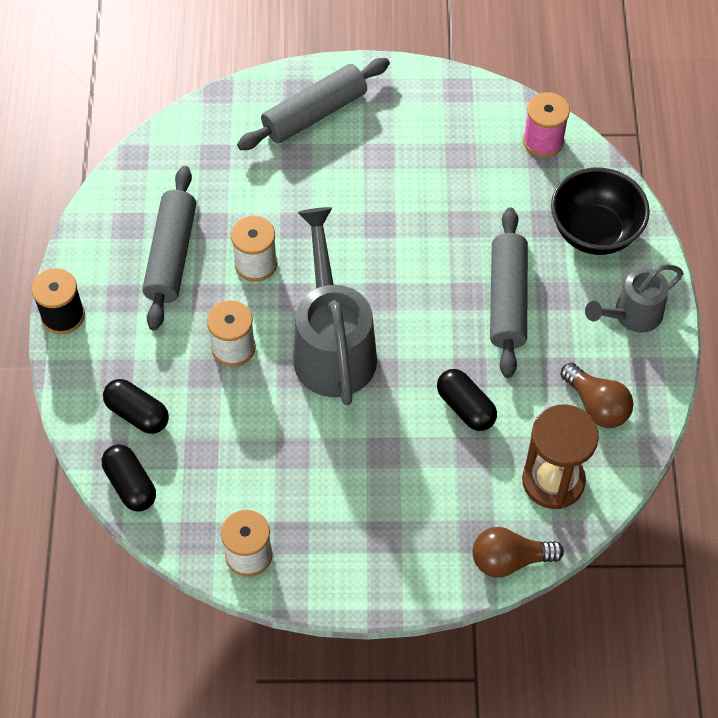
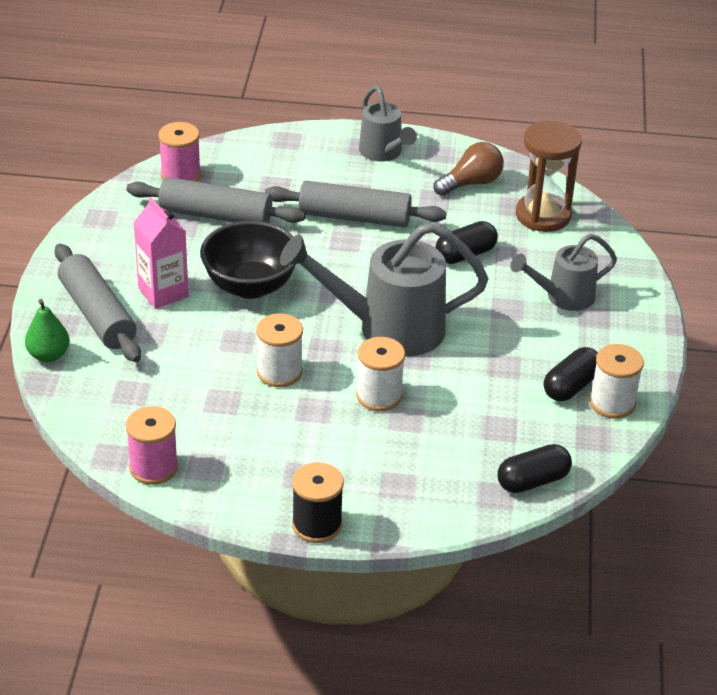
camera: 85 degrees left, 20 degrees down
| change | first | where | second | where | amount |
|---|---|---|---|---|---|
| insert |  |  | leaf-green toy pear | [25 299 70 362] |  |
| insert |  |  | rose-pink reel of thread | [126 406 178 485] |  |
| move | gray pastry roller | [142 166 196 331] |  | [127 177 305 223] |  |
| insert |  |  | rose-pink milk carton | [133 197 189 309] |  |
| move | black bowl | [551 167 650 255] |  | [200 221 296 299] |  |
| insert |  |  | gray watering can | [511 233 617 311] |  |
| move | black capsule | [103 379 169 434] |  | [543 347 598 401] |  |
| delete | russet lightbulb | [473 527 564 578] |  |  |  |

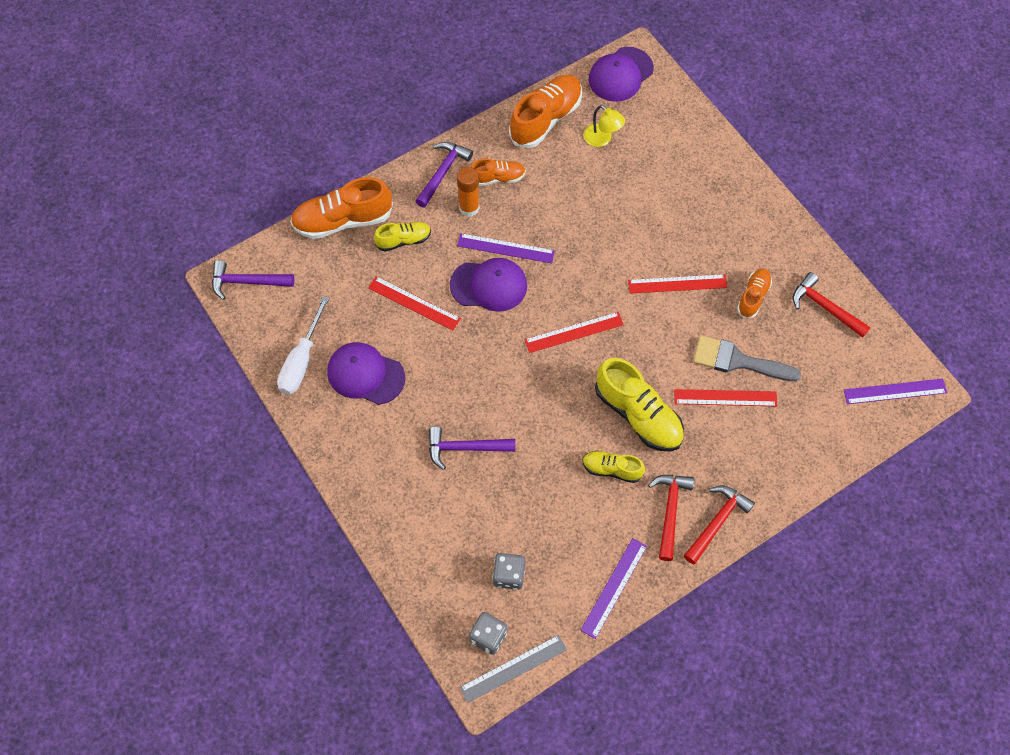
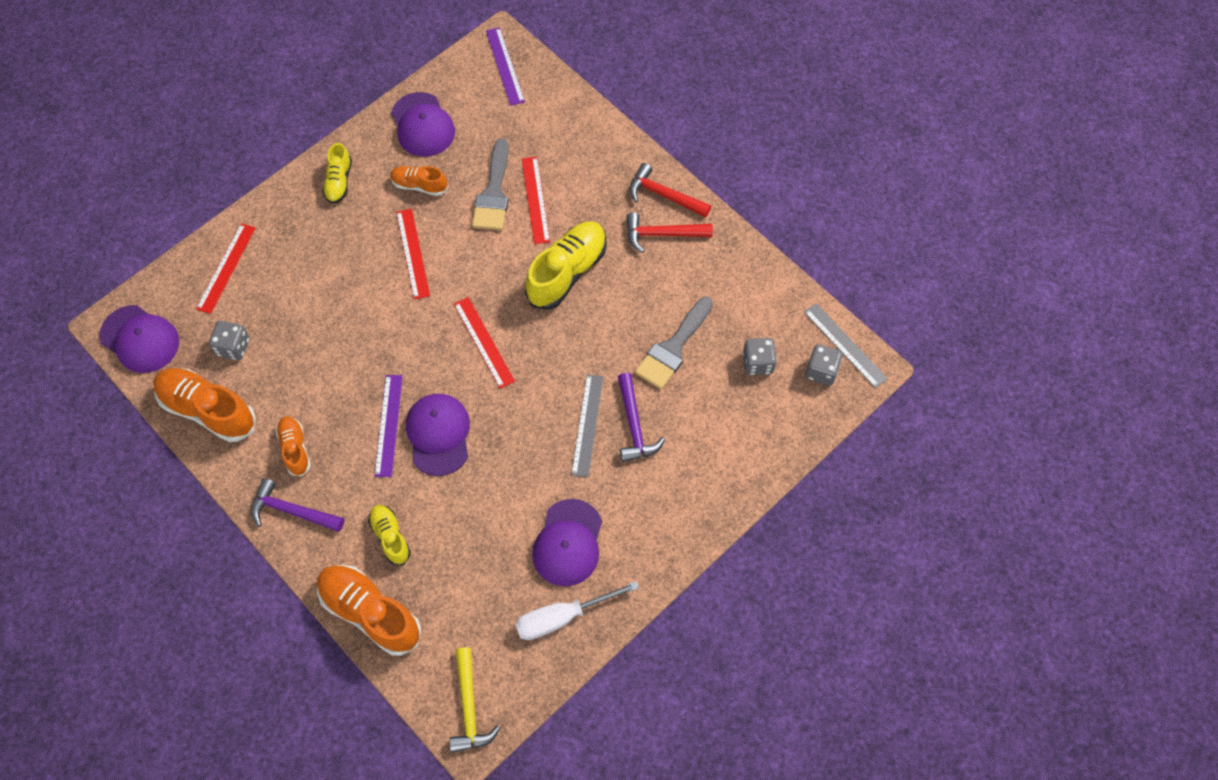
camera: 100 degrees left, 0 degrees up
| change | first | where | second | where | amount |
|---|---|---|---|---|---|
| move | crimson ruler | [368 276 461 330] |  | [196 223 256 314] |  |
| replace | yellow lamp | [583 105 625 147] | gray game die | [209 321 250 360] |  |
| rotate | orange lace-up shoe | [290 177 393 239] |  | [317 565 421 656] | 150 degrees clockwise |
| move | yellow lace-up shoe | [582 450 645 483] |  | [323 143 352 204] |  |
| replace | crimson hammer | [793 272 871 338] | purple cap | [391 92 455 157] |  |
| recolor | purple hammer | [212 260 294 300] | yellow hammer | [449 647 500 753] |  |
| rotate | white flat screwdriver | [277 296 329 394] |  | [515 581 639 640] | 150 degrees clockwise |
| insert |  |  | gray ruler | [571 374 603 477] |  |
| insert |  |  | gray paintbrush | [635 297 713 389] |  |
| delete | orange glue | [457 167 479 217] |  |  |  |
| delete | purple ruler | [580 538 647 639] |  |  |  |

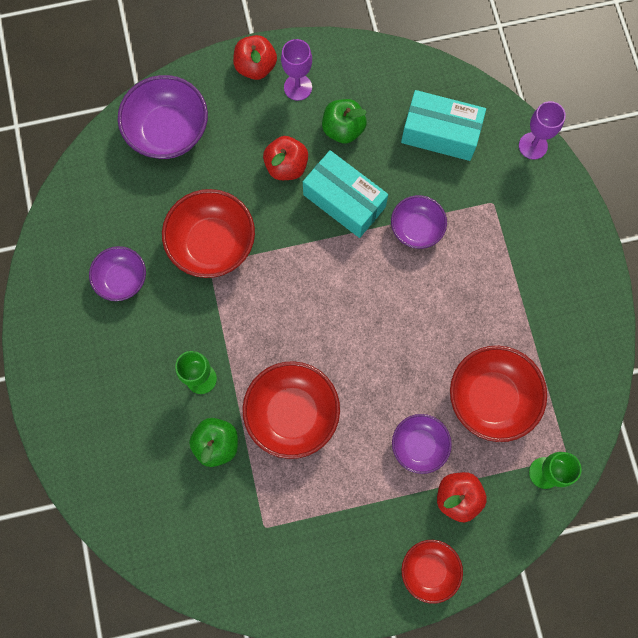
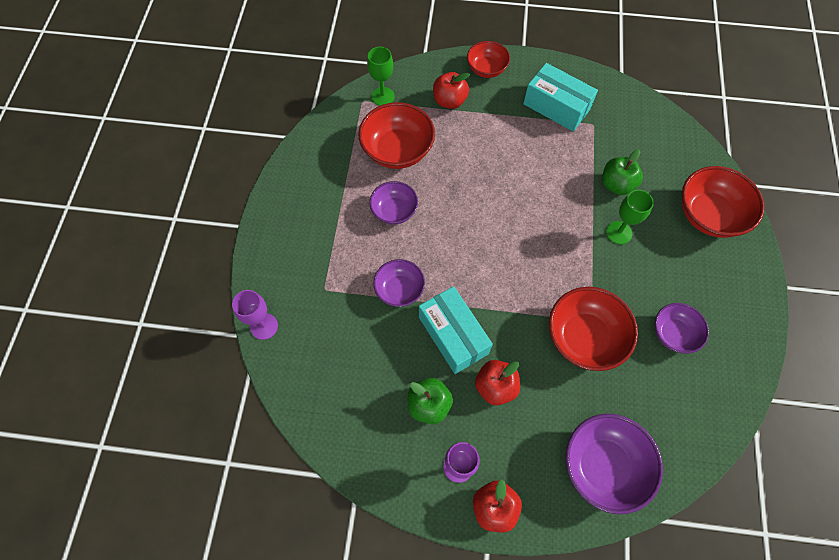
camera: 160 degrees left, 10 degrees down
| change | first | where | second | where | amount |
|---|---|---|---|---|---|
| move | purple bowl | [392 414 452 474] |  | [369 181 418 225] |  |
| move | teal package | [401 90 486 161] |  | [523 63 598 132] |  |
| move | crimson bowl | [243 361 340 459] |  | [682 166 764 238] |  |

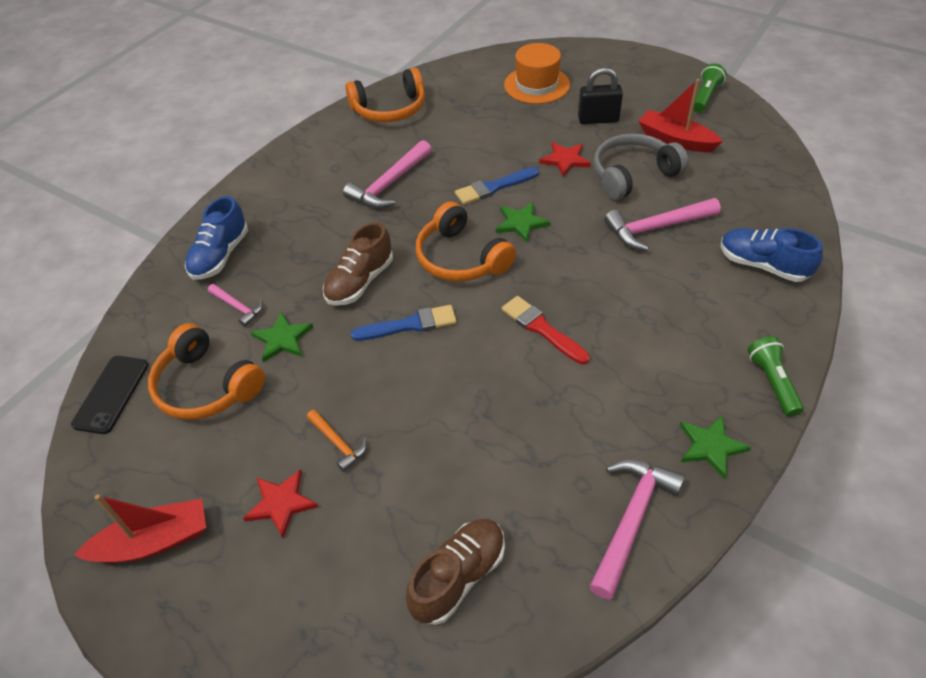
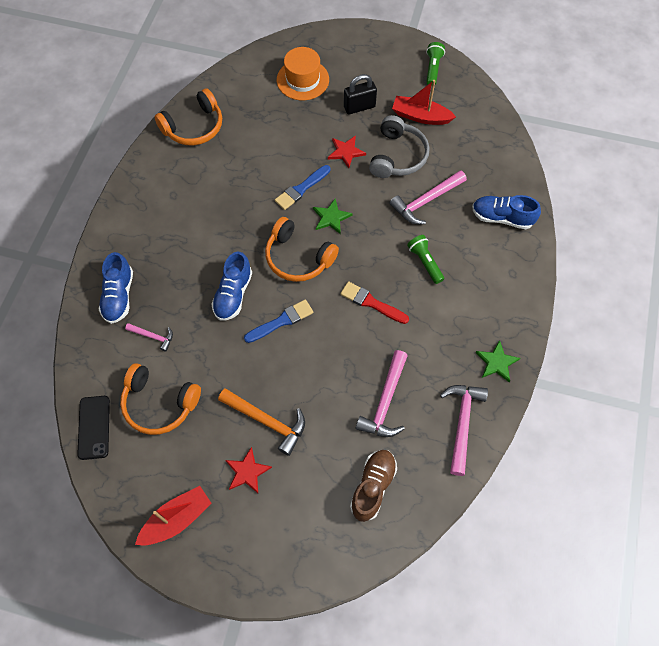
camera: 20 degrees left, 15 degrees up
| change | first | where | second | where | amount |
|---|---|---|---|---|---|
| recolor | russet lace-up shoe | [323 222 393 306] | royal blue lace-up shoe | [211 252 252 321] |  |
| resize | orange hammer | [307 409 367 472] |  | [218 388 305 456] | x1.80 |
| move | rose-pink hammer | [343 140 432 209] |  | [356 350 408 437] |  |
| rotate | gray headset | [594 133 688 200] |  | [369 115 429 178] | 150 degrees clockwise |
| move | leaf-green pocket torch | [747 336 804 417] |  | [407 235 444 284] |  |
| delete | leaf-green five-pointed star | [251 311 313 362] |  |  |  |

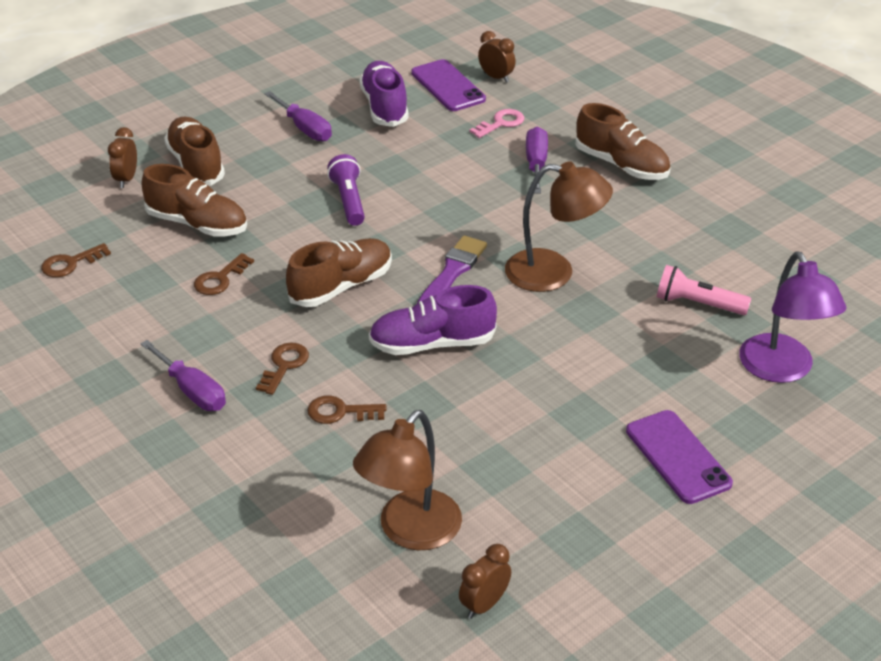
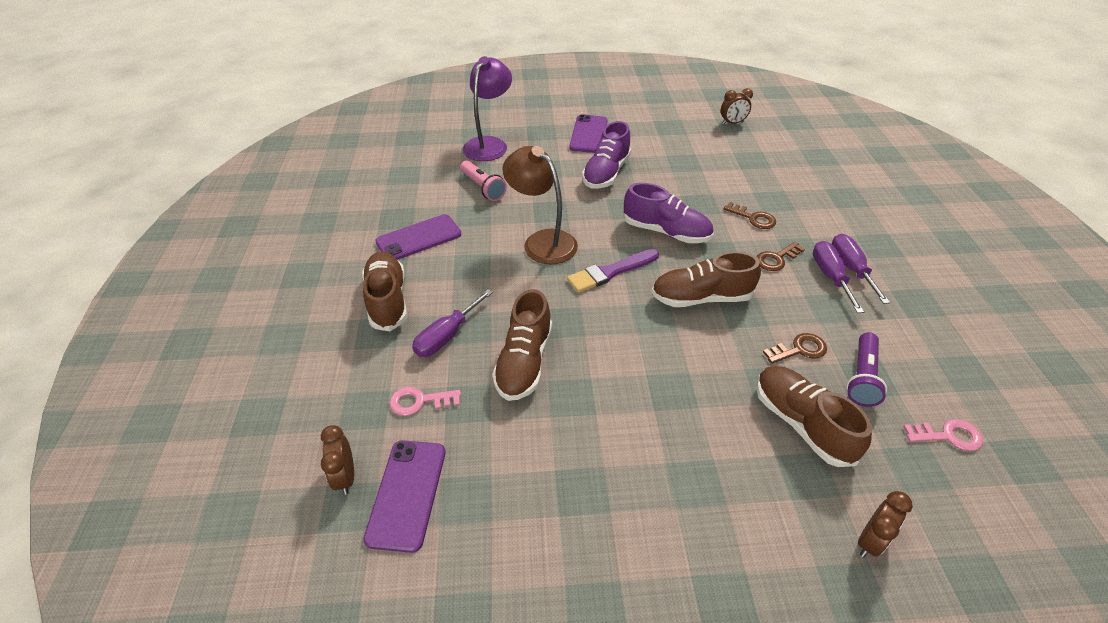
camera: 145 degrees left, 5 degrees up
| change | first | where | second | where | amount |
|---|---|---|---|---|---|
| insert |  |  | purple phone | [375 214 461 260] |  |
| move | russet lace-up shoe | [164 117 225 186] |  | [492 289 552 401] |  |
| move | purple lace-up shoe | [359 61 409 127] |  | [582 121 631 189] |  |
| move | purple flat screwdriver | [264 91 332 141] |  | [813 241 864 313] |  |
| move | purple pocket torch | [327 154 365 226] |  | [846 332 887 407] |  |
| recolor | russet latchkey | [41 243 111 277] | rose-pink latchkey | [903 419 983 451] |  |
| delete | russet lamp | [353 410 462 550] |  |  |  |

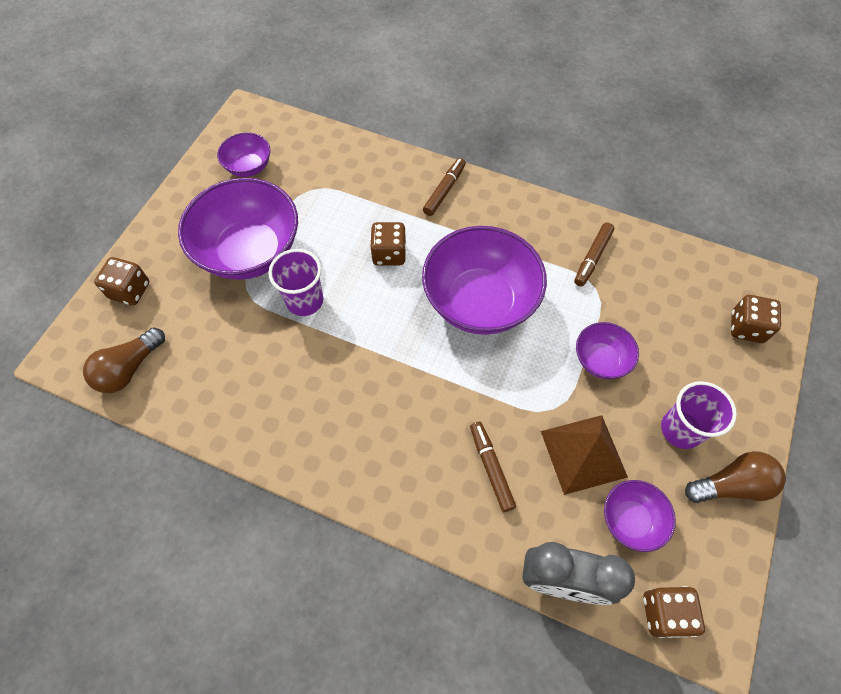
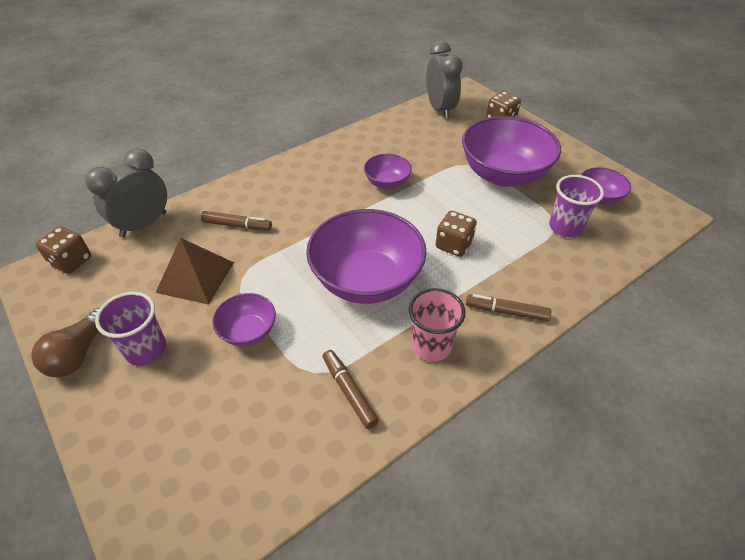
camera: 120 degrees right, 15 degrees down
| change | first | where | second | where | amount |
|---|---|---|---|---|---|
| move | purple bowl | [604 480 676 552] |  | [364 154 412 189] |  |
| insert |  |  | rose-pink cup | [408 288 466 362] |  |
| replace | russet lightbulb | [83 327 165 393] | gray clock | [426 41 463 119] |  |
| rotate | russet marker | [423 158 466 216] |  | [466 294 551 321] | 135 degrees clockwise |
| move | purple cup | [268 249 323 316] |  | [549 175 604 237] |  |
| delete | russet game die | [731 295 781 343] |  |  |  |

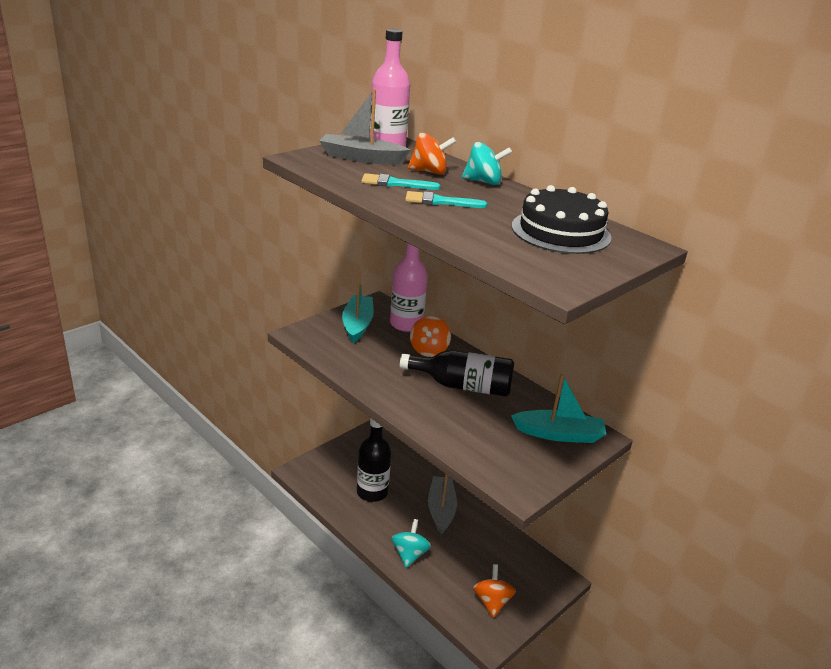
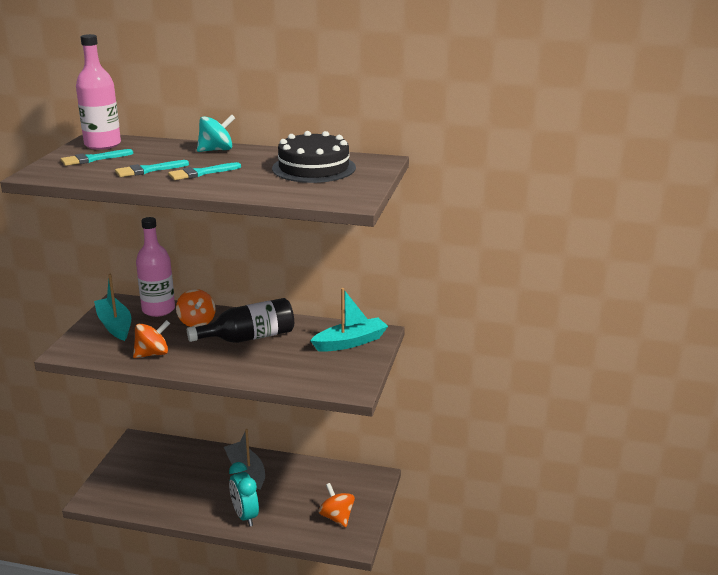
camera: 30 degrees left, 5 degrees down
| change | first | where | second | where | amount |
|---|---|---|---|---|---|
| replace | gray sailboat | [319 89 411 164] | teal paintbrush | [61 149 133 166] |  |
| move | orange spinning top | [408 133 456 175] |  | [133 320 170 358] |  |
| replace | teal spinning top | [392 519 431 568] | teal clock | [229 462 259 527] |  |
| delete | black bottle | [357 418 391 502] |  |  |  |

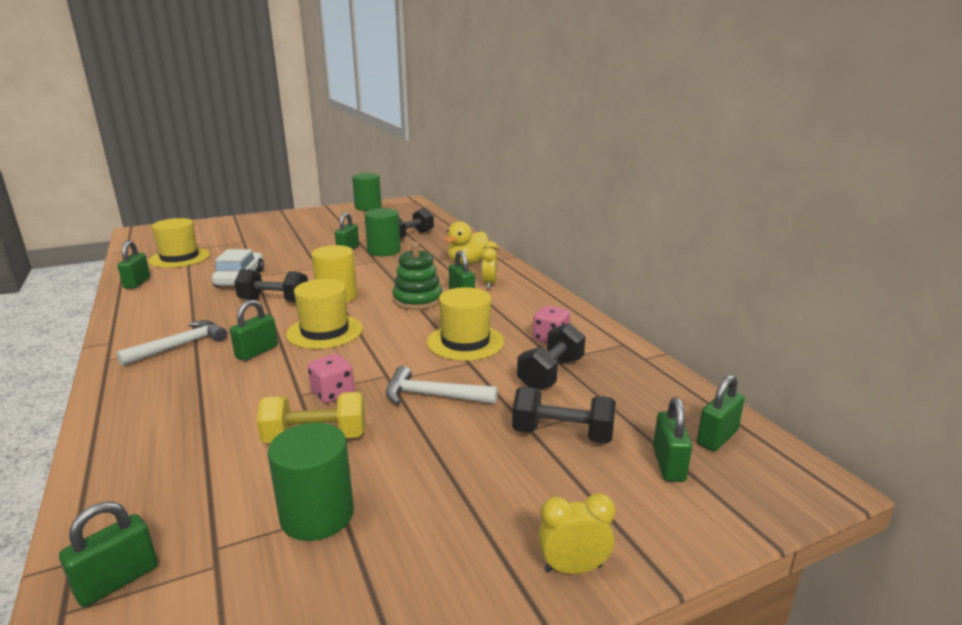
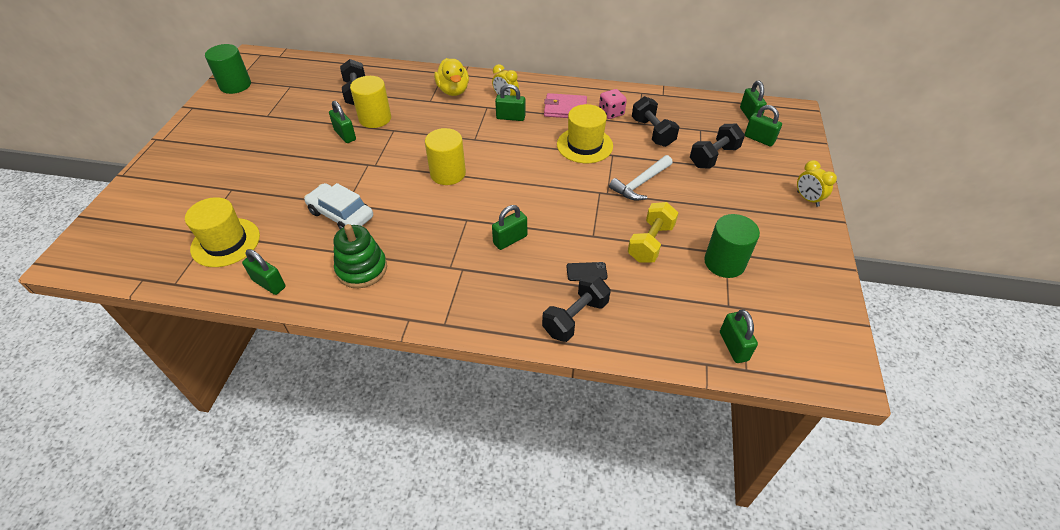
camera: 55 degrees left, 25 degrees up
| change | first | where | second | where | amount |
|---|---|---|---|---|---|
| move | leaf-green stacking toy | [393 242 442 310] |  | [333 224 387 288] |  |
| recolor | leaf-green cylinder shape | [364 208 401 256] | yellow cylinder shape | [350 76 391 128] |  |
| rotate | leaf-green padlock | [230 300 278 361] |  | [492 205 527 250] | 75 degrees clockwise |
| move | black dumbbell | [234 269 308 303] |  | [542 275 610 342] |  |
| insert |  |  | rose-pink wallet | [544 93 587 118] |  |
| insert |  |  | black phone | [566 262 608 281] |  |
| rotate | yellow clock | [538 493 616 574] |  | [797 160 837 207] | 60 degrees counterclockwise |
| delete | white hammer | [116 320 227 366] |  |  |  |
| delete | yellow hat | [286 279 363 349] |  |  |  |
| delete | rose-pink game die | [308 354 355 403] |  |  |  |

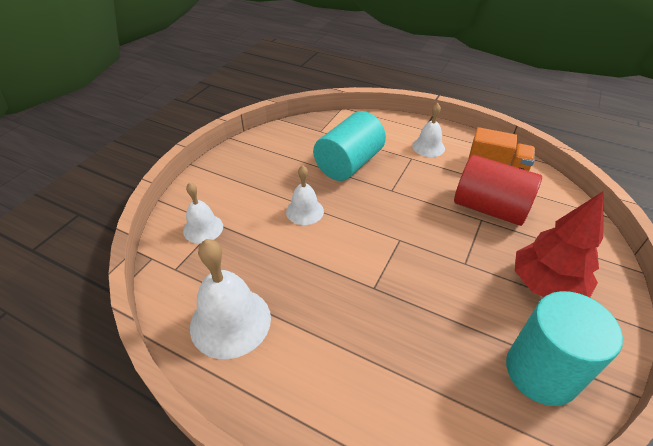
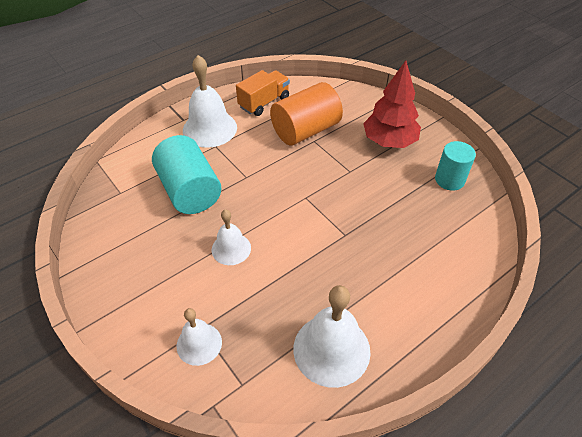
camera: 65 degrees left, 5 degrees up
| change | first | where | second | where | amount |
|---|---|---|---|---|---|
| resize | white bell | [412 103 445 157] |  | [183 55 237 148] | x1.69 |
| recolor | crimson cylinder shape | [454 155 542 226] | orange cylinder shape | [270 82 343 146] |  |
| resize | teal cylinder shape | [506 291 623 406] |  | [435 141 476 190] | x0.63 |

